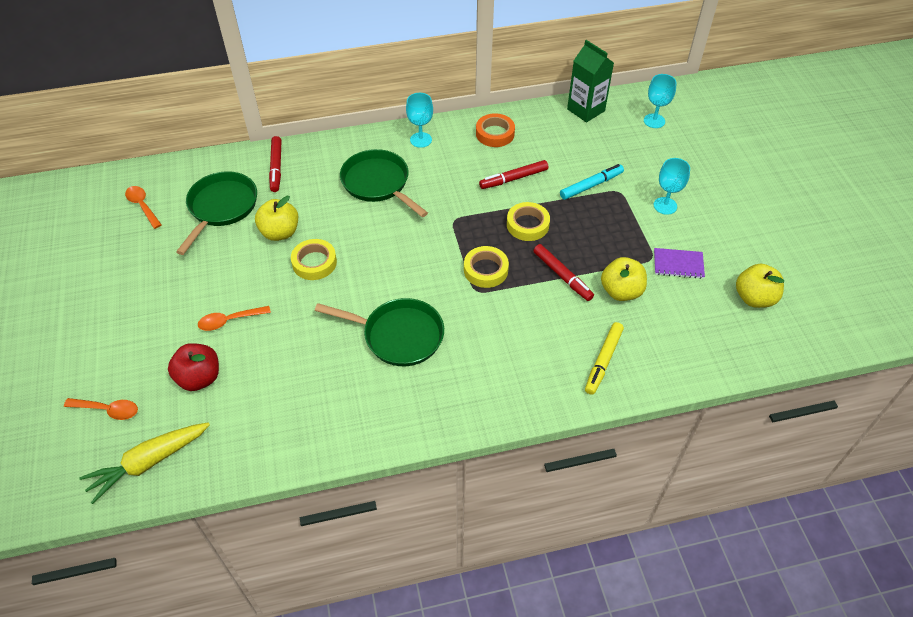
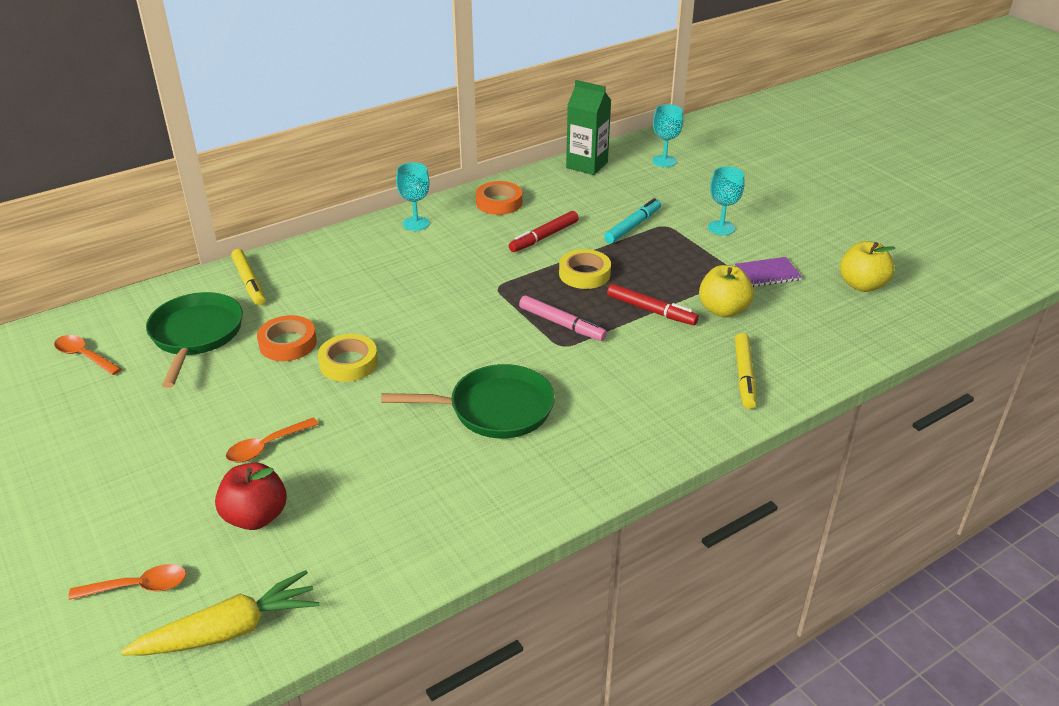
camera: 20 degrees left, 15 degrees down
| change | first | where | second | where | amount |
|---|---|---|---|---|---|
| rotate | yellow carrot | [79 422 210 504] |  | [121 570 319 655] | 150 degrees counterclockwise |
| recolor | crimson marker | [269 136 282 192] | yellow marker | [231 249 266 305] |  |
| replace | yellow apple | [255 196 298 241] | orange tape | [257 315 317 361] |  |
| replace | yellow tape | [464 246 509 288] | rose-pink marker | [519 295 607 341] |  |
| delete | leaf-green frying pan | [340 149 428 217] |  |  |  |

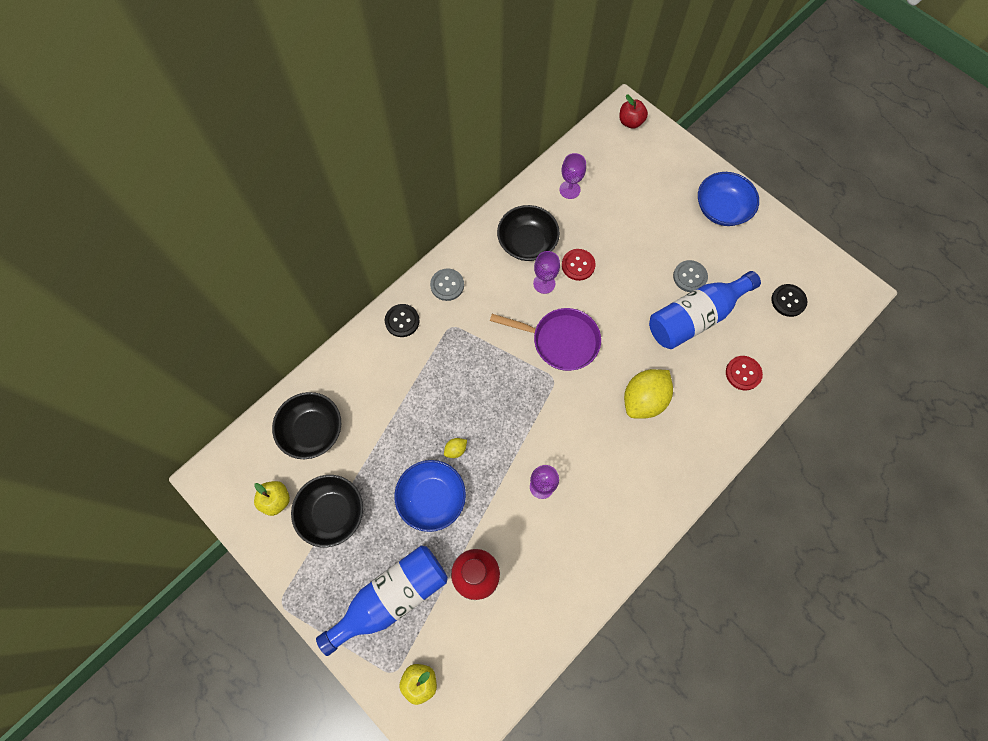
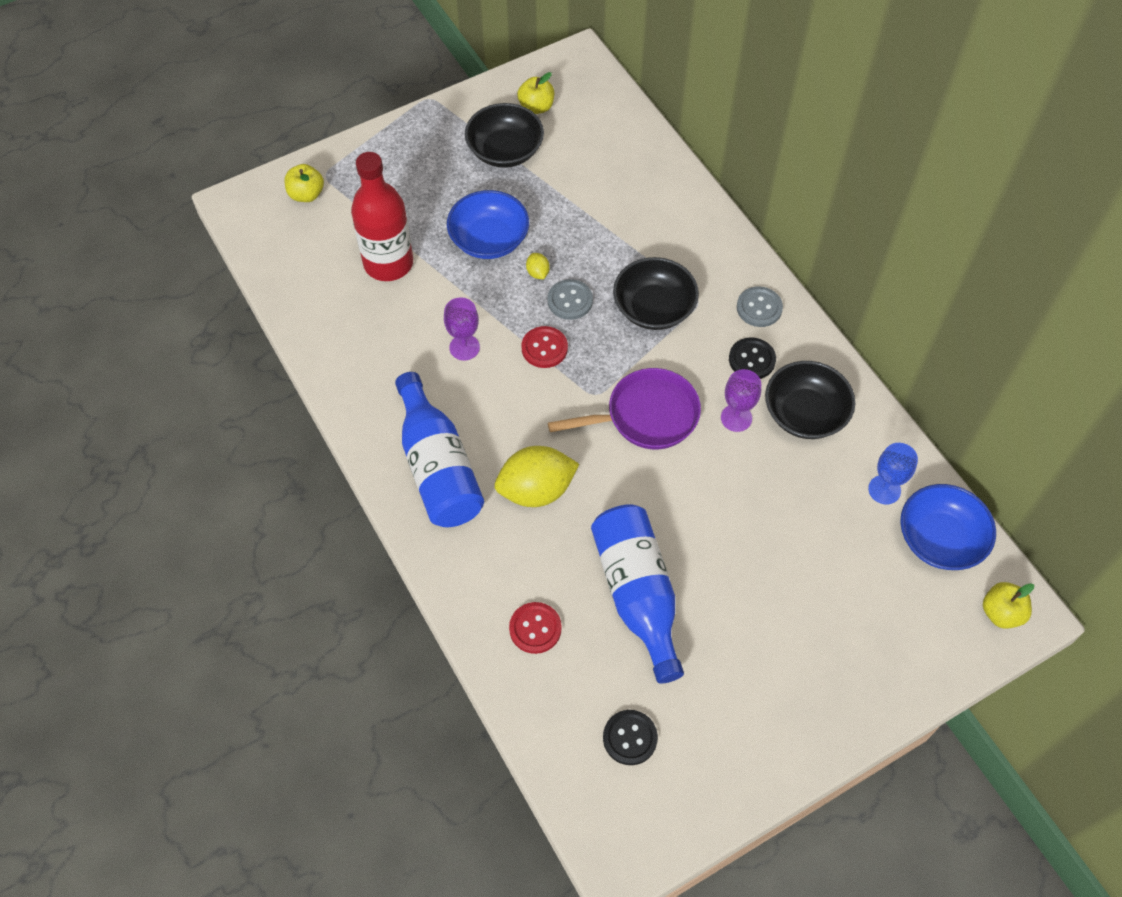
camera: 105 degrees right, 10 degrees down
| change | first | where | second | where | amount |
|---|---|---|---|---|---|
| move | royal blue bottle | [316 546 448 656] |  | [395 372 484 527] |  |
| rotate | yellow toy lemon | [624 369 673 419] |  | [495 446 579 507] | 75 degrees counterclockwise |
| move | crimson button | [562 249 596 281] |  | [521 326 568 368] |  |
| move | gray button | [673 260 708 292] |  | [548 279 593 320] |  |
| rotate | purple frying pan | [490 308 601 371] |  | [548 368 701 449] | 135 degrees counterclockwise |
| move | black bowl | [272 392 341 459] |  | [613 257 699 330] |  |
| move | black button | [385 304 420 337] |  | [729 337 776 379] |  |
| recolor | purple wine glass | [559 153 586 199] | royal blue wine glass | [868 443 918 505] |  |
| move | royal blue bowl | [698 172 759 226] |  | [900 484 996 570] |  |
| recolor | crimson apple | [619 95 648 129] | yellow apple | [983 582 1034 629] |  |

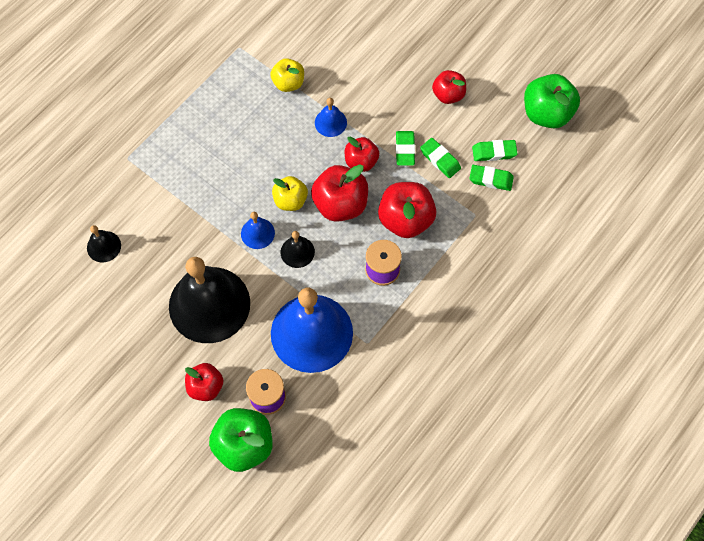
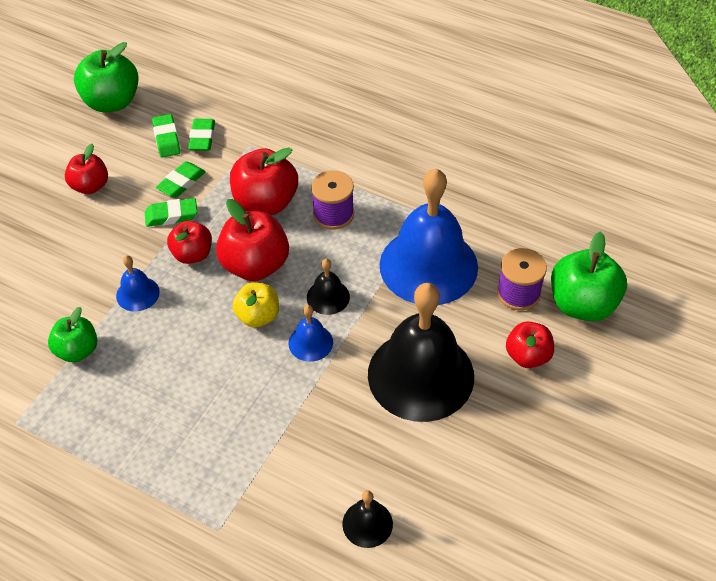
camera: 100 degrees left, 15 degrees down
| change | first | where | second | where | amount |
|---|---|---|---|---|---|
| recolor | yellow apple | [270 58 304 92] | leaf-green apple | [48 307 97 362] |  |

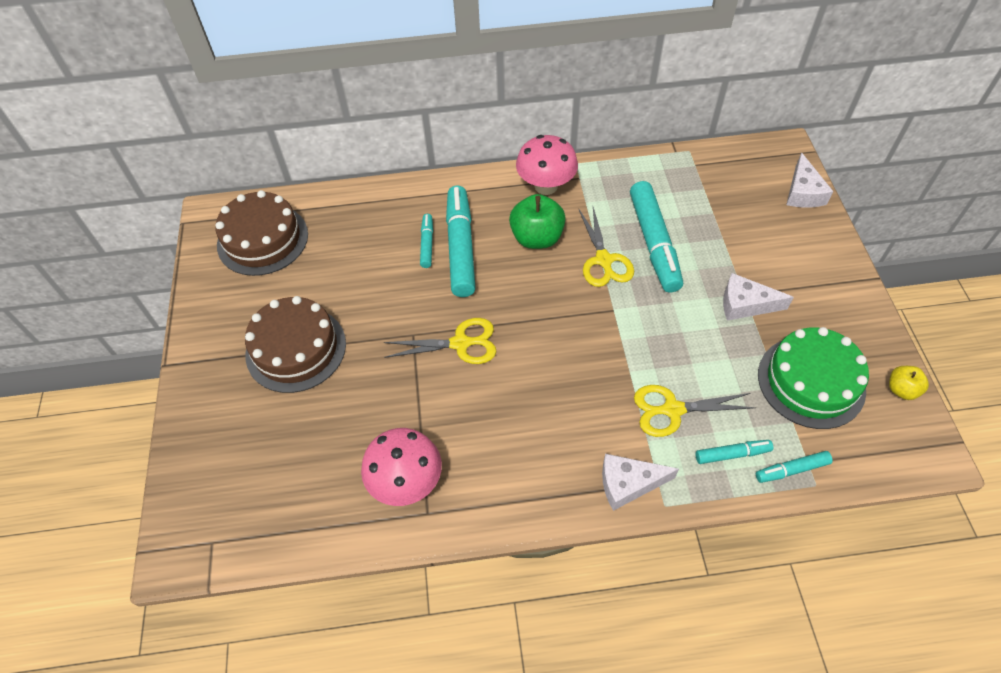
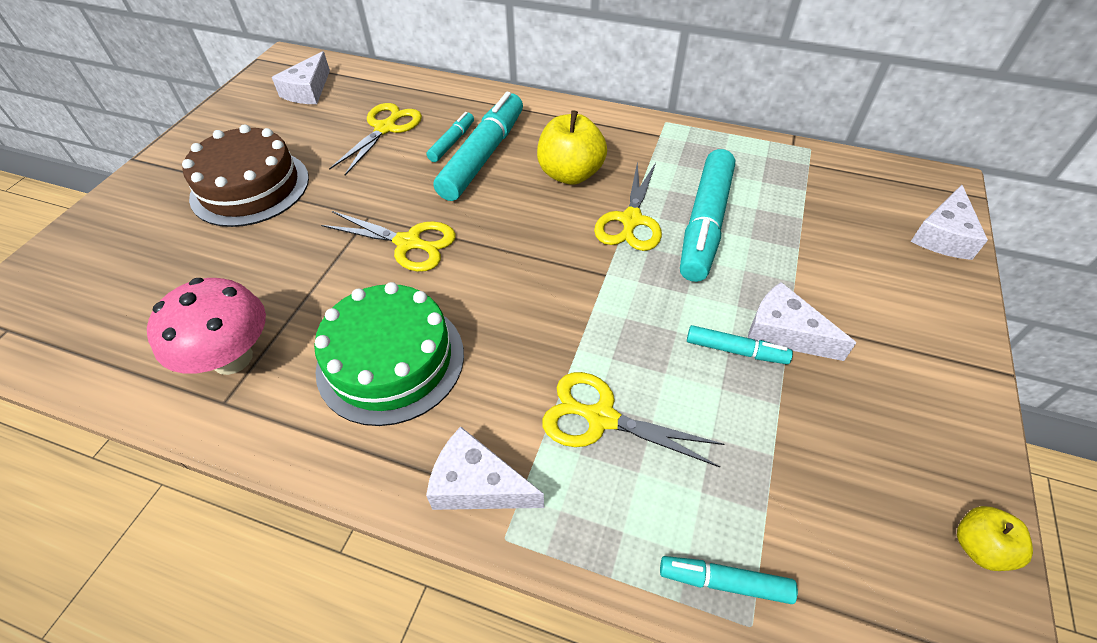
camera: 25 degrees right, 5 degrees down
| change | first | where | second | where | amount |
|---|---|---|---|---|---|
| replace | russet gateau | [215 190 308 276] | white piece of cheese | [272 51 330 104] |  |
| move | leaf-green gateau | [758 327 869 429] |  | [314 282 464 426] |  |
| insert |  |  | yellow pair of scissors | [329 103 422 175] |  |
| recolor | leaf-green apple | [509 194 566 249] | yellow apple | [537 110 607 185] |  |
| move | teal marker | [696 440 773 464] |  | [687 325 793 364] |  |
| delete | rose-pink toadstool | [516 135 578 195] |  |  |  |

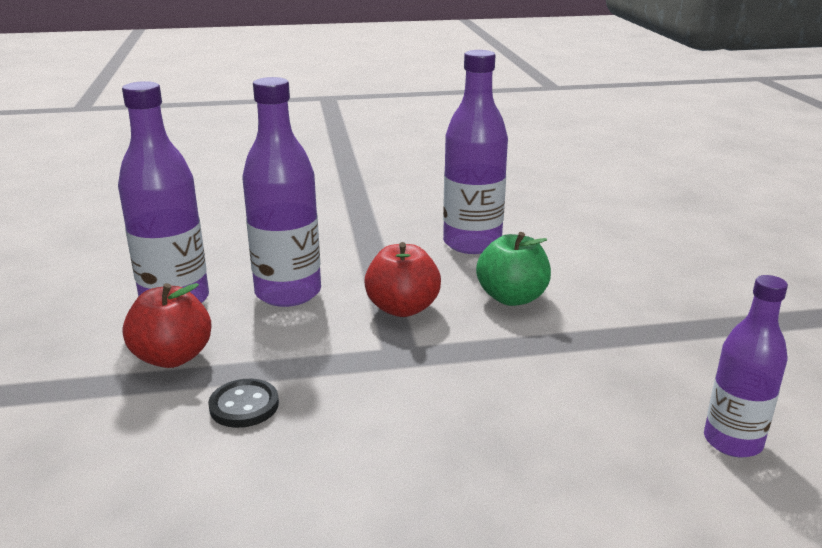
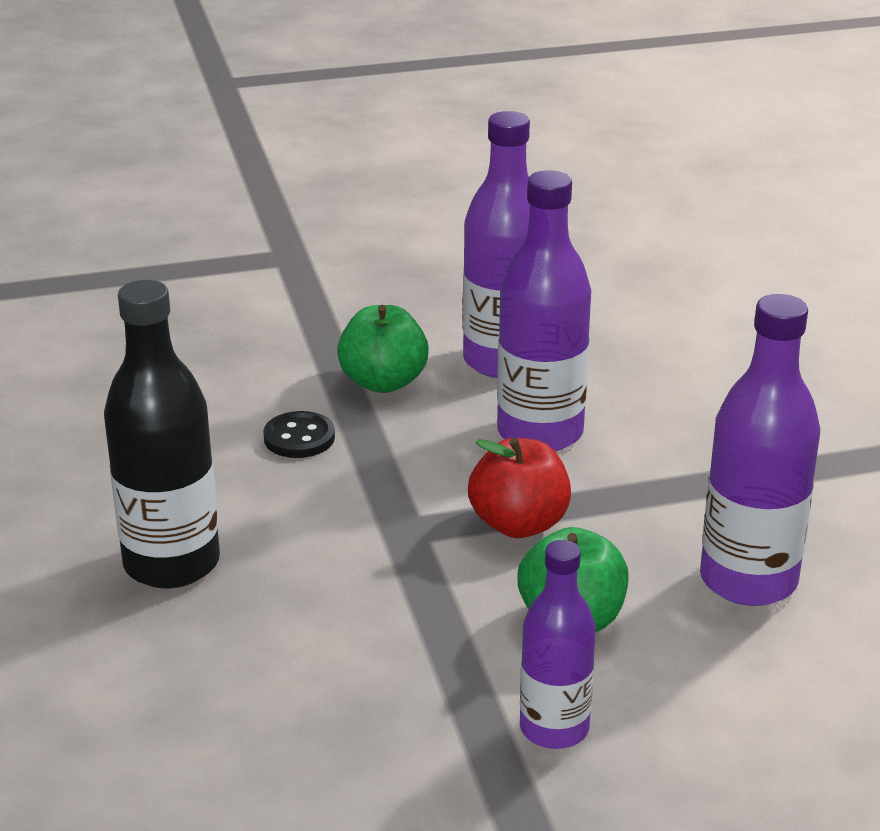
camera: 85 degrees right, 5 degrees up
| change | first | where | second | where | amount |
|---|---|---|---|---|---|
| insert |  |  | black bottle | [104 280 220 588] |  |
| recolor | crimson apple | [123 283 211 368] | leaf-green apple | [337 305 429 393] |  |
| move | purple bottle | [704 275 788 457] |  | [520 540 596 749] |  |

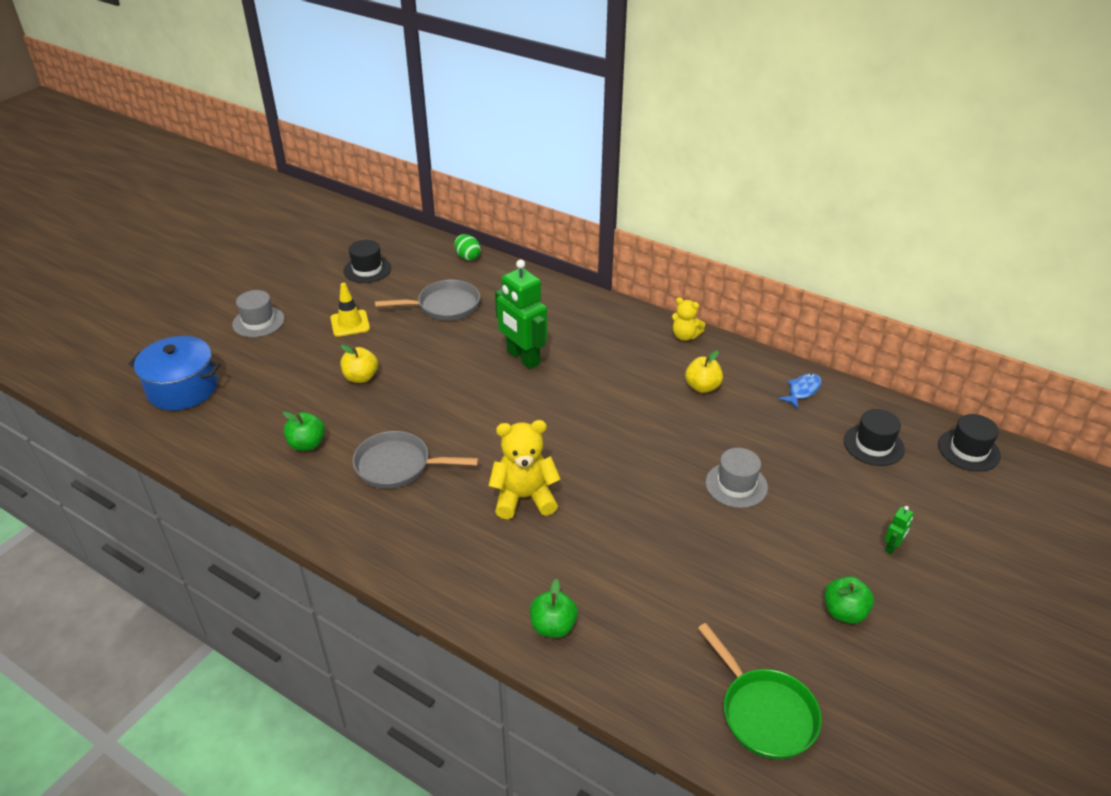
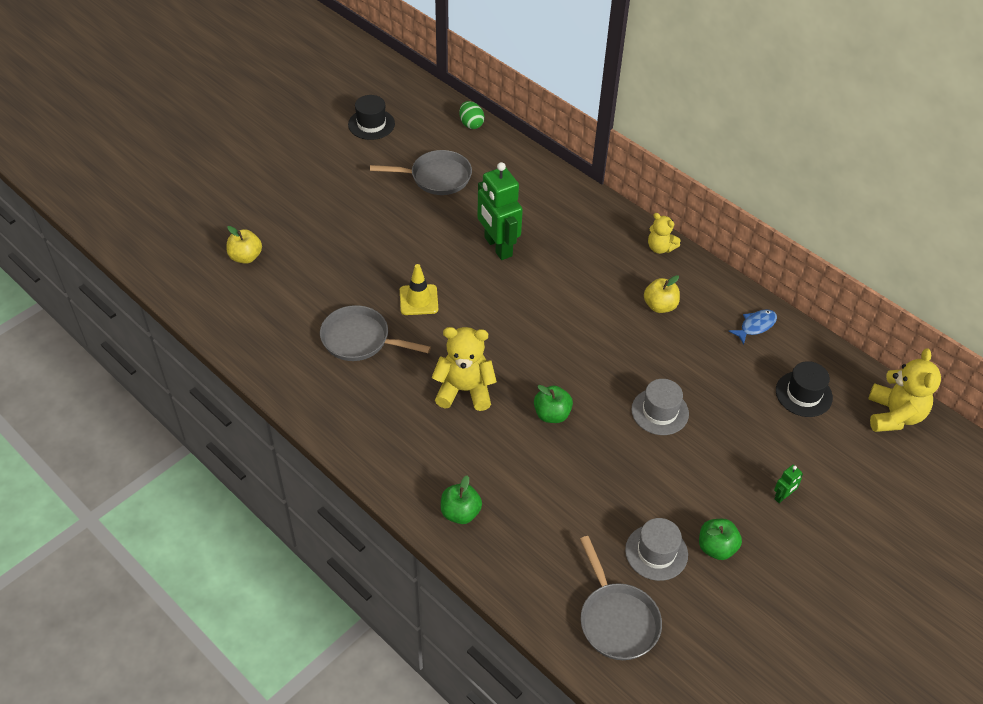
camera: 10 degrees right, 10 degrees up
| change | first | where | second | where | amount |
|---|---|---|---|---|---|
| move | yellow apple | [340 345 378 383] |  | [227 226 262 264] |  |
| move | yellow safety cone | [330 283 370 337] |  | [400 264 438 315] |  |
| move | leaf-green apple | [282 412 325 451] |  | [534 385 573 423] |  |
| recolor | leaf-green frying pan | [698 623 822 759] | gray frying pan | [580 536 662 660] |  |
| move | gray hat | [232 290 285 337] |  | [625 518 688 581] |  |
| replace | black hat | [938 414 1001 472] | yellow teddy bear | [868 348 941 432] |  |
| delete | royal blue stockpot | [129 336 220 410] |  |  |  |

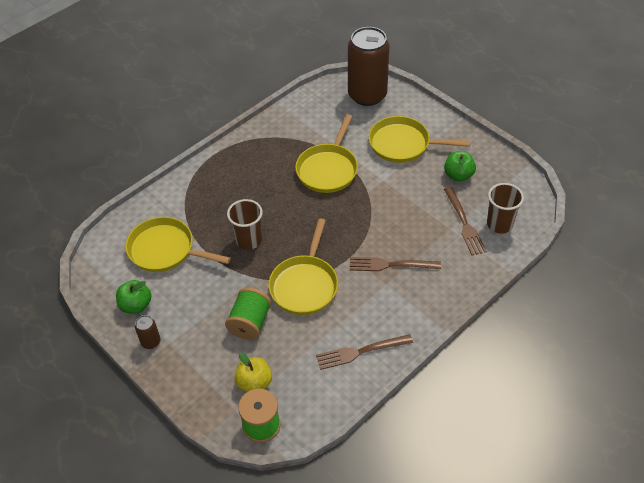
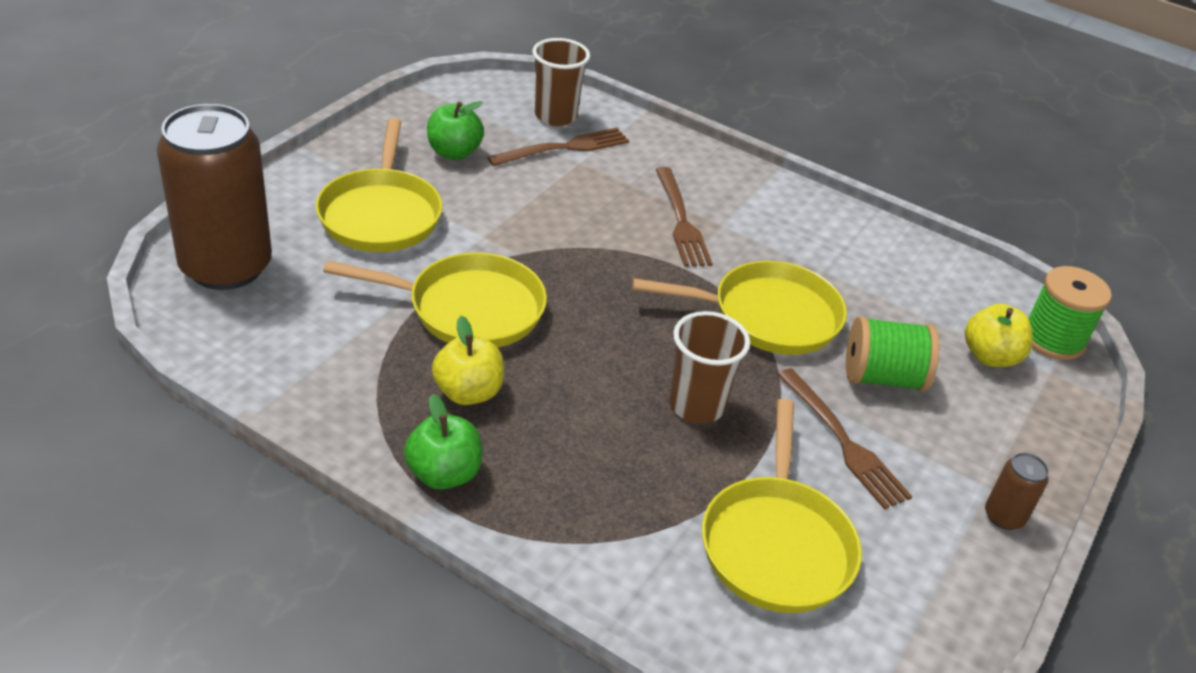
camera: 110 degrees left, 10 degrees down
| change | first | where | second | where | amount |
|---|---|---|---|---|---|
| move | leaf-green apple | [116 280 151 314] |  | [404 394 482 490] |  |
| insert |  |  | yellow apple | [432 316 504 405] |  |
| move | russet fork | [316 334 413 370] |  | [777 368 913 510] |  |

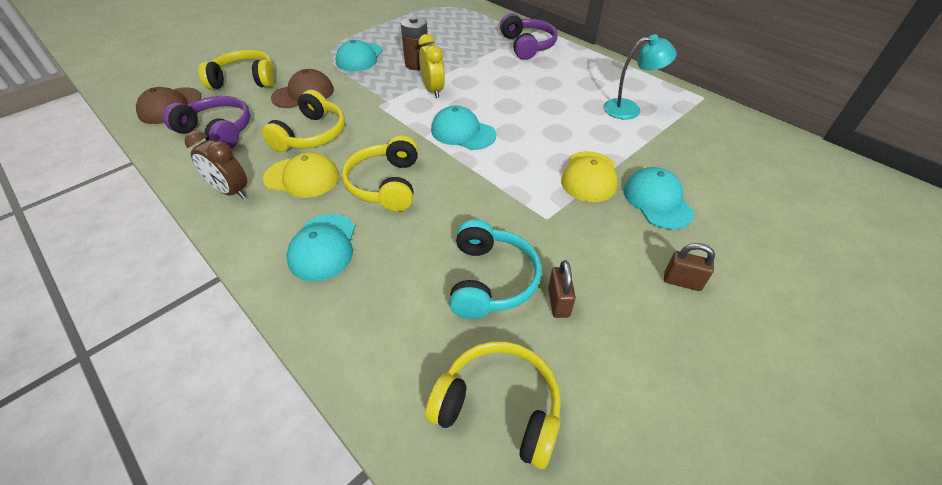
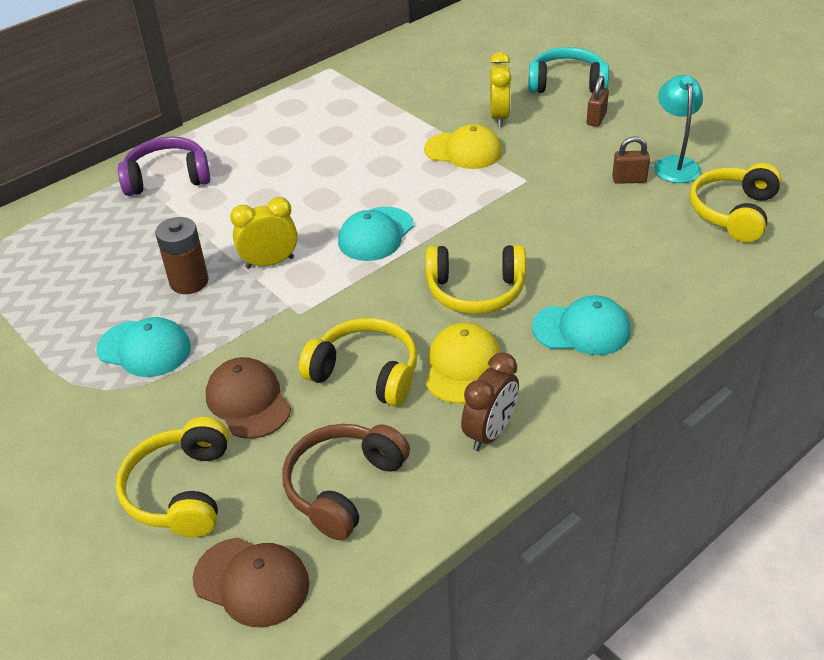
camera: 85 degrees left, 5 degrees down
| change | first | where | second | where | amount |
|---|---|---|---|---|---|
| recolor | purple headset | [163 96 251 149] | russet headset | [282 424 410 540] |  |
| replace | teal cap | [624 167 695 230] | yellow clock | [489 52 511 127] |  |
| move | teal headset | [449 219 542 319] |  | [528 47 609 93] |  |
| move | teal lamp | [604 34 677 119] |  | [654 75 703 183] |  |

